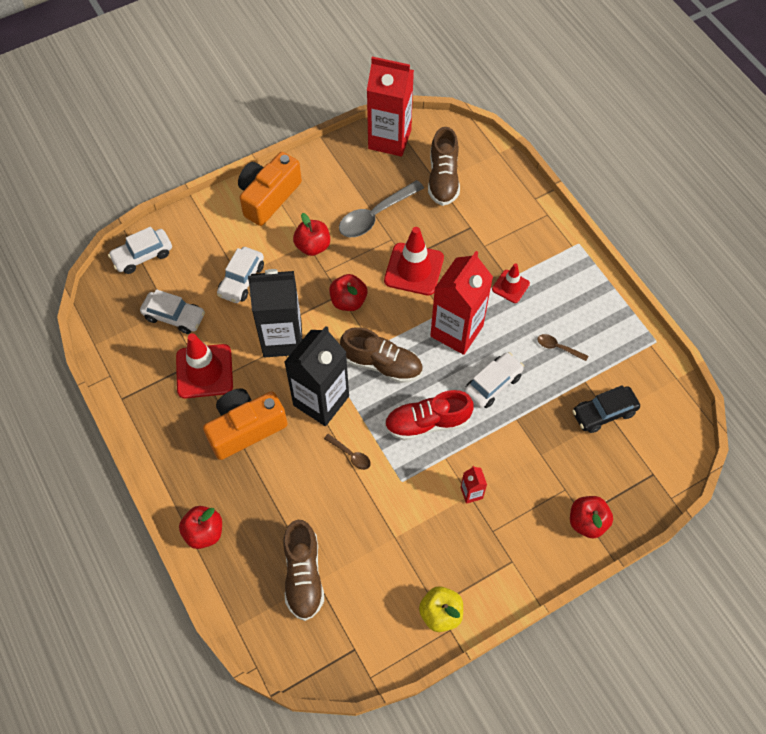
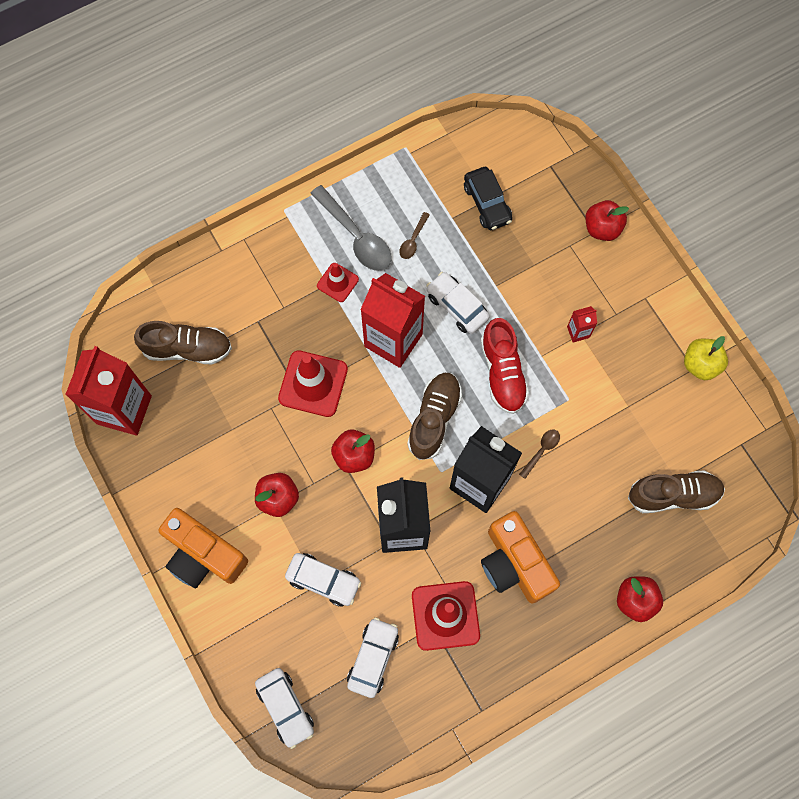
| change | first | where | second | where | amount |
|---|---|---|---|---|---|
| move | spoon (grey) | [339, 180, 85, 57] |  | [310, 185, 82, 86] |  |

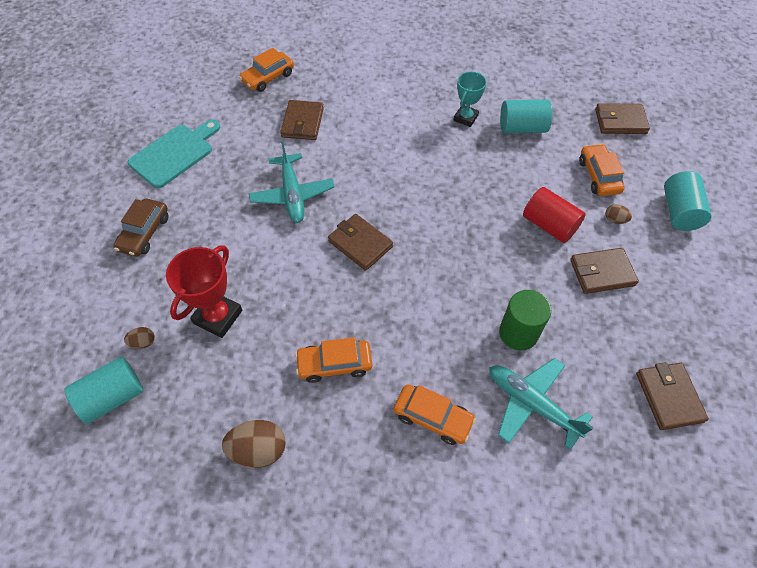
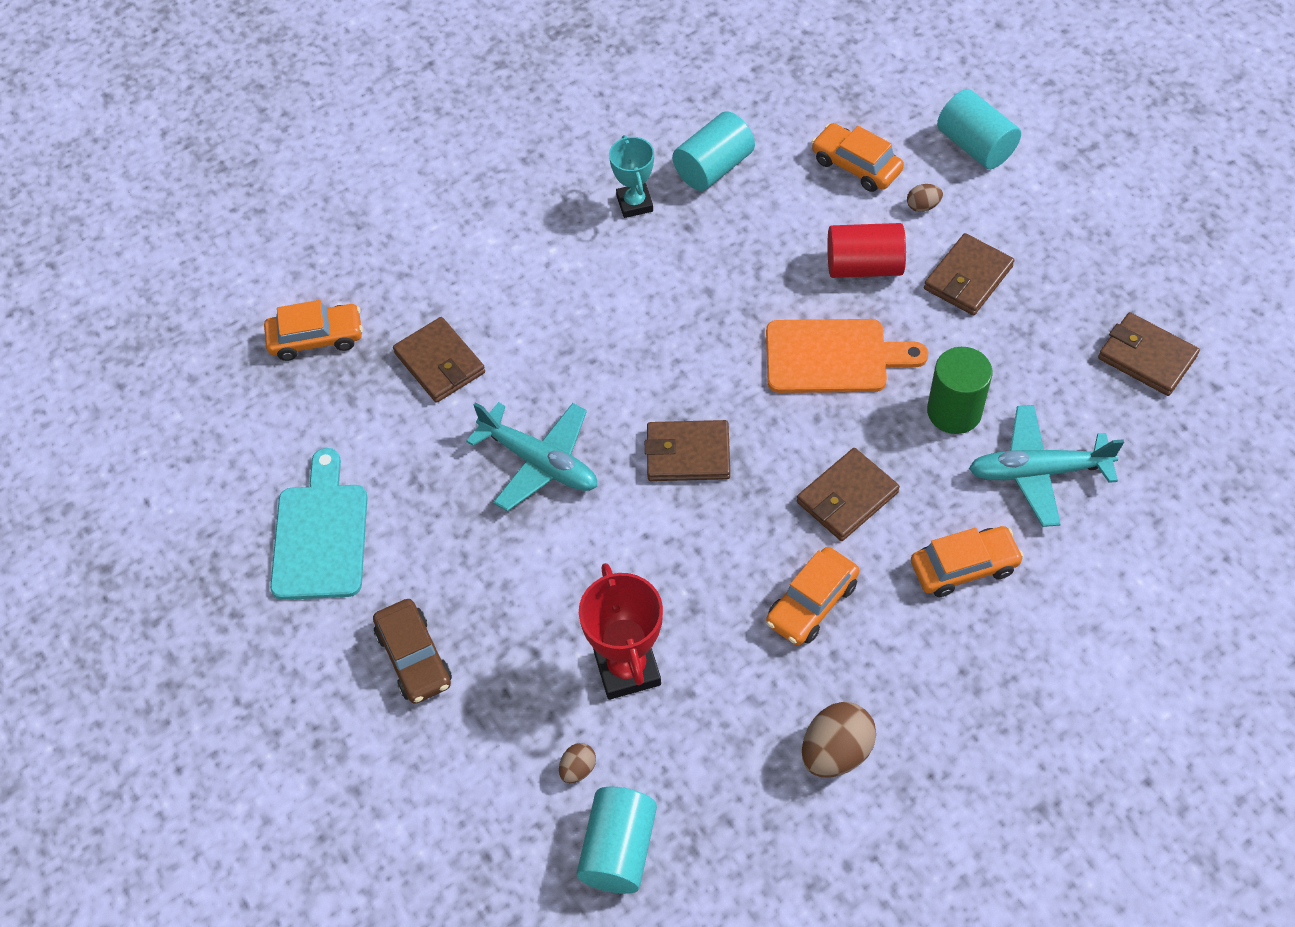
| change | first | where | second | where | amount |
|---|---|---|---|---|---|
| insert |  |  | cutting board (orange) | [766, 319, 162, 74] |  |
| move | wallet (brown) | [595, 103, 55, 31] |  | [797, 448, 103, 93] |  |
| rotate | car (orange) | [239, 48, 55, 44] |  | [264, 300, 99, 61] | 105 degrees counterclockwise |

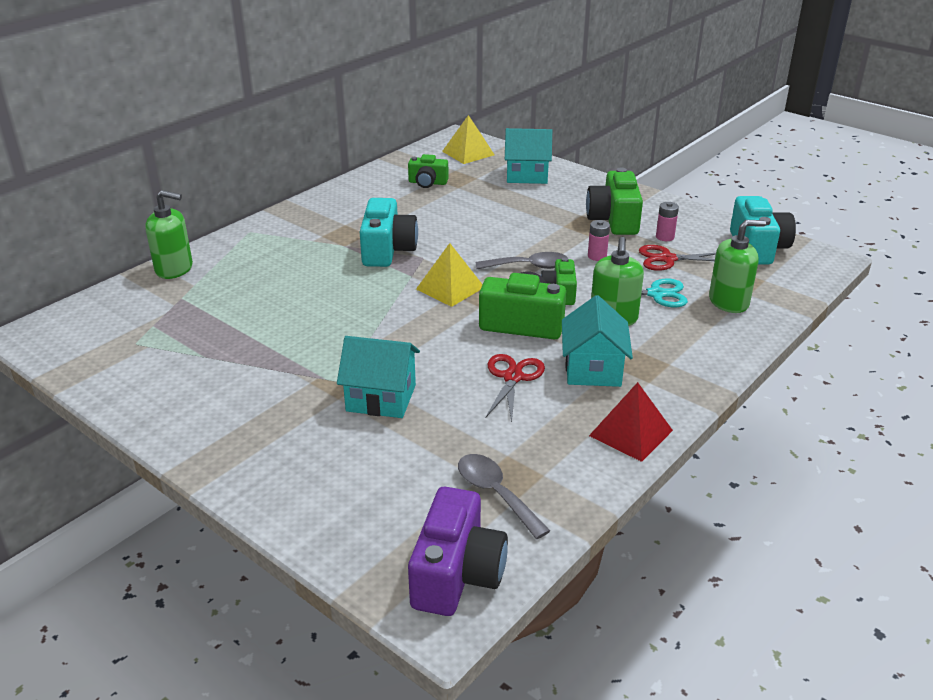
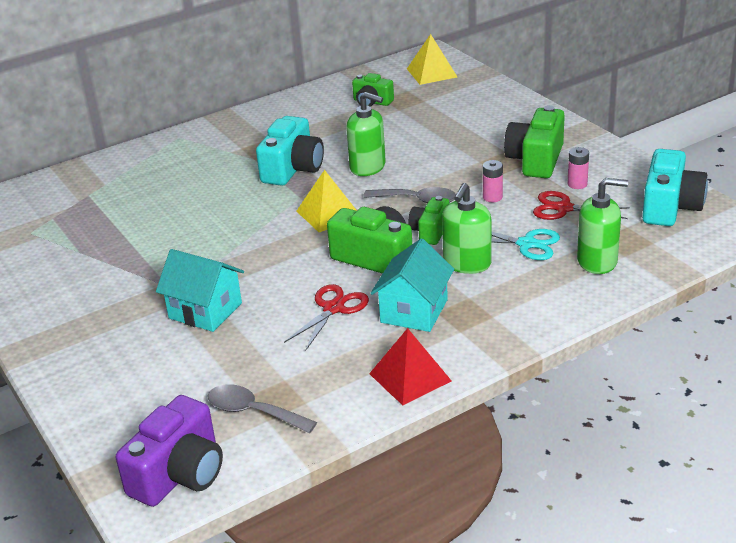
| change | first | where | second | where | amount |
|---|---|---|---|---|---|
| delete | house (turquoise) | [505, 128, 47, 56] |  |  |  |
| move | soap dispenser (green) | [145, 190, 48, 89] |  | [346, 92, 40, 84] |  |
| rotate | spoon (grey) | [458, 454, 92, 85] |  | [208, 384, 109, 49] | 45 degrees counterclockwise |

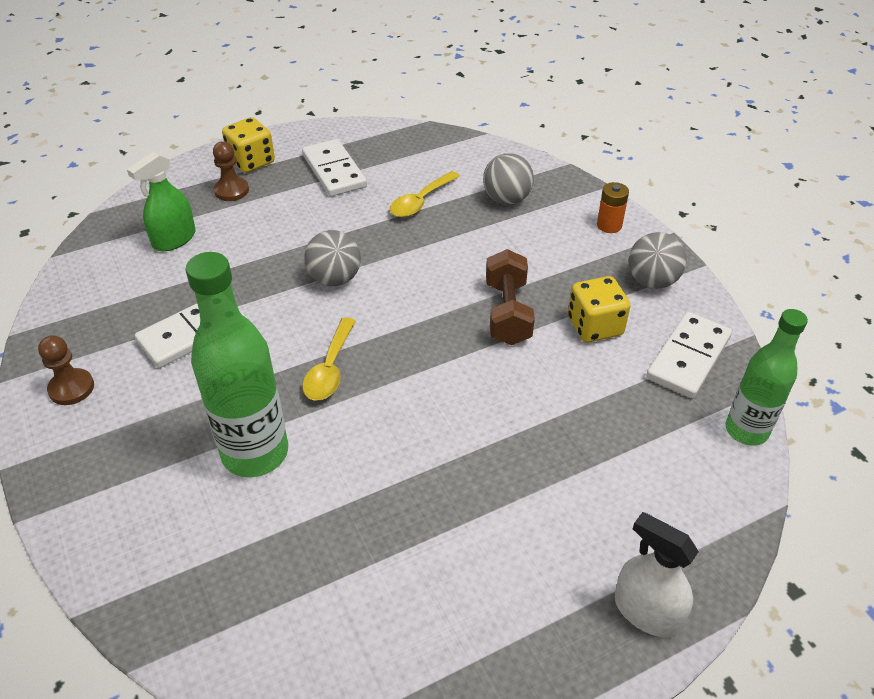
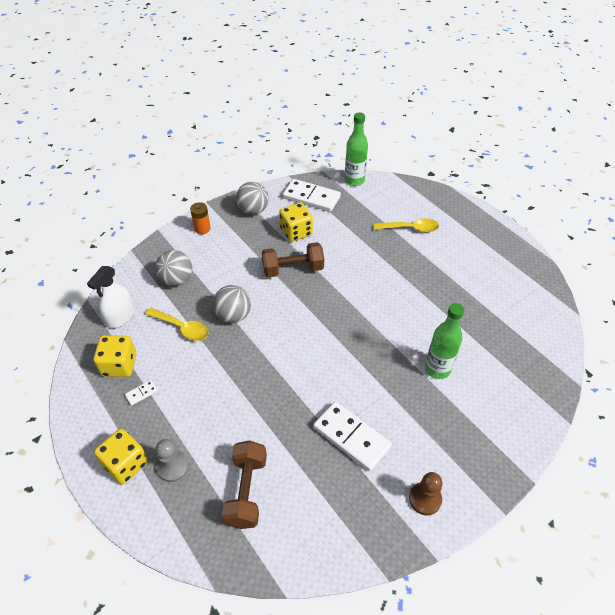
| change | first | where | second | where | amount |
|---|---|---|---|---|---|
| insert |  |  | dice (yellow) | [94, 335, 42, 42] |  |
| move | spoon (yellow) | [302, 317, 54, 83] |  | [374, 218, 65, 14] |  |
| move | ball (grey) | [304, 230, 57, 56] |  | [213, 285, 38, 38] |  |
| move | spray bottle (white) | [615, 512, 84, 125] |  | [87, 266, 47, 62] |  |
| replace | spray bottle (green) | [127, 152, 69, 99] | dumbbell (brown) | [222, 440, 45, 89] |  |
| recolor | pawn (brown) | [213, 141, 36, 60] | pawn (grey) | [156, 439, 33, 43] |  |
| resize | bottle (green) | [185, 252, 103, 225] |  | [425, 303, 39, 76] | x0.66 |
| resize | domino (white) | [302, 139, 65, 57] |  | [125, 380, 33, 26] | x0.42 |

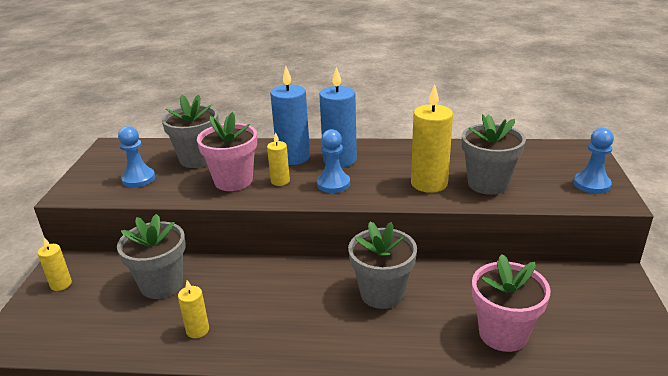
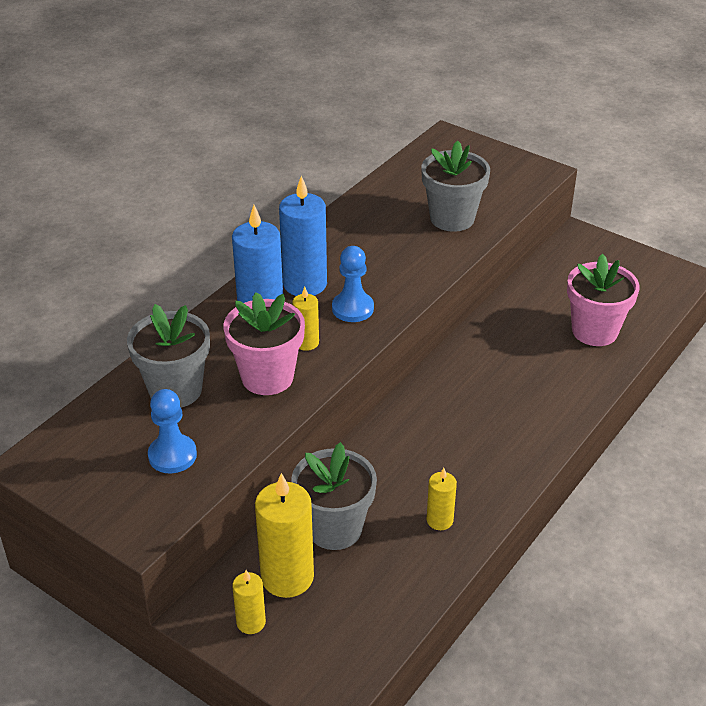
| change | first | where | second | where | amount |
|---|---|---|---|---|---|
| delete | flower pot (grey) | [348, 221, 69, 88] |  |  |  |
| delete | pawn (blue) | [574, 128, 40, 66] |  |  |  |
| move | candle (yellow) | [411, 84, 42, 109] |  | [255, 473, 59, 125] |  |

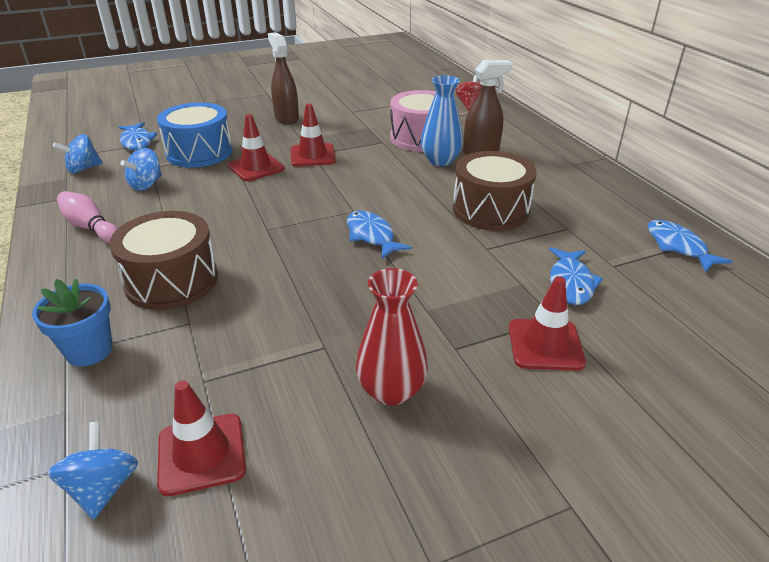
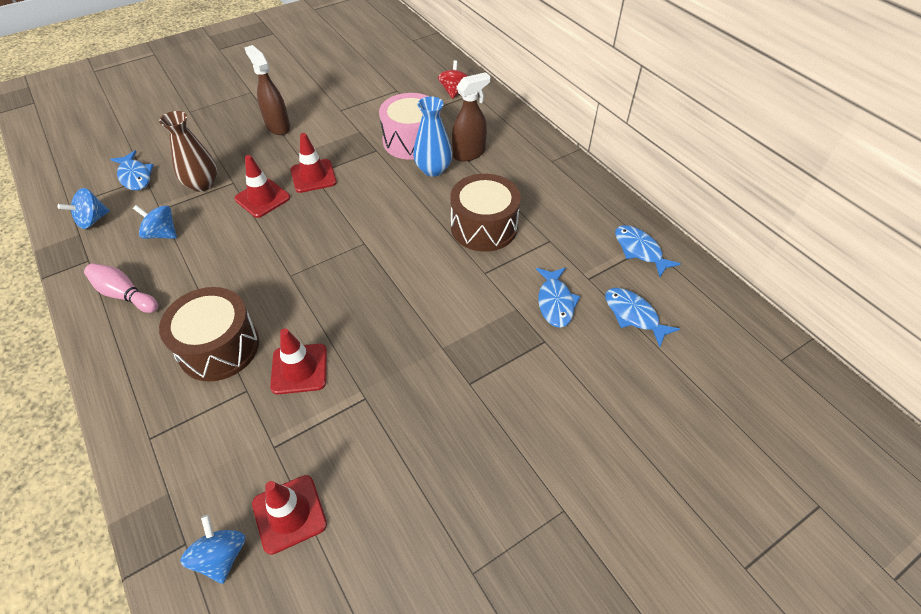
| change | first | where | second | where | amount |
|---|---|---|---|---|---|
| delete | flower pot (blue) | [32, 278, 81, 88] |  |  |  |
| delete | vase (red) | [356, 268, 72, 138] |  |  |  |
| move | fish (blue) | [347, 211, 65, 49] |  | [605, 288, 75, 59] |  |
| move | traffic cone (red) | [509, 276, 77, 95] |  | [270, 328, 57, 67] |  |
| replace | drum (blue) | [157, 102, 76, 66] | vase (brown) | [159, 111, 58, 81] |  |
| rotate | spinning top (blue) | [120, 148, 42, 43] |  | [133, 205, 44, 34] | 90 degrees clockwise |

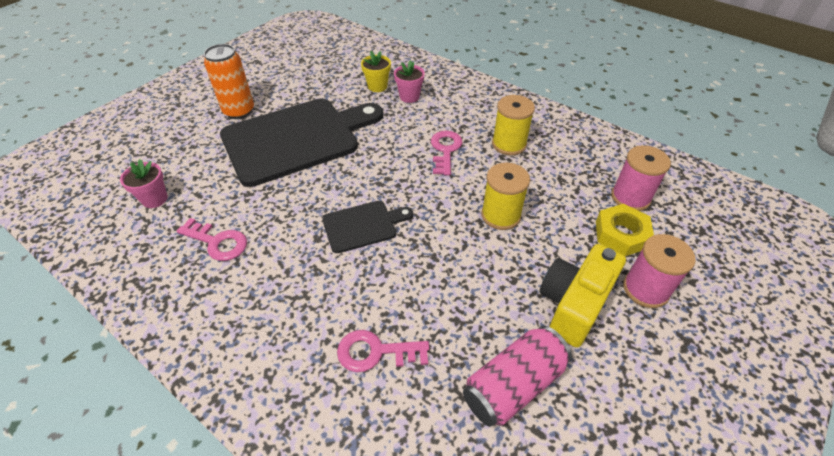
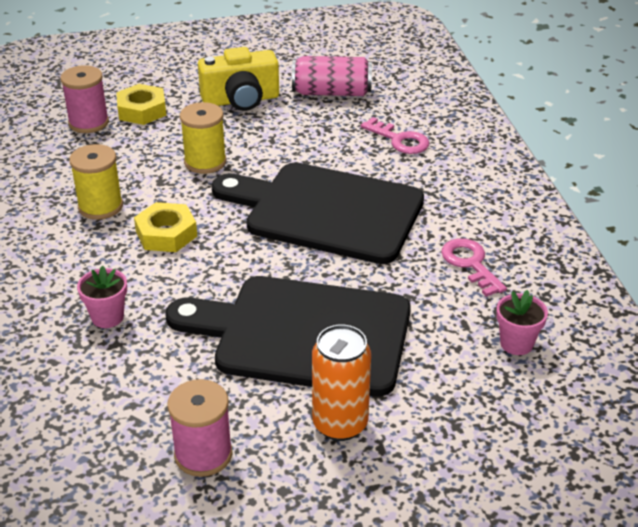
| change | first | where | second | where | amount |
|---|---|---|---|---|---|
| delete | flower pot (yellow) | [361, 51, 30, 41] |  |  |  |
| move | spool (pink) | [623, 234, 73, 74] |  | [167, 379, 65, 98] |  |
| replace | key (pink) | [431, 131, 31, 44] | nut (yellow) | [134, 202, 63, 50] |  |
| resize | cutting board (black) | [322, 201, 91, 52] |  | [211, 163, 213, 101] | x2.12 |

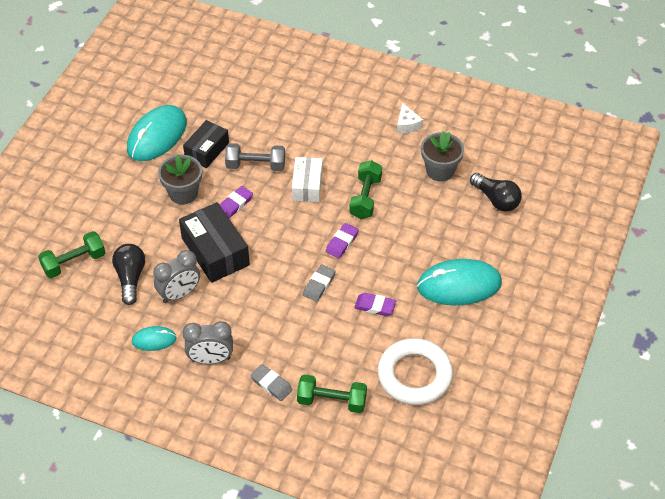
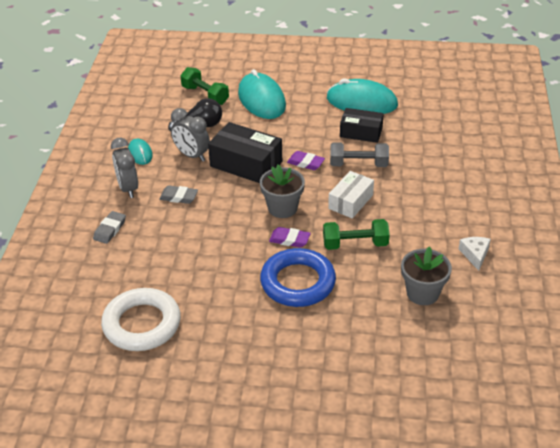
| change | first | where | second | where | amount |
|---|---|---|---|---|---|
| delete | dumbbell (green) | [297, 374, 70, 39] |  |  |  |
| delete | eraser (purple) | [354, 293, 42, 23] |  |  |  |
| delete | light bulb (black) | [470, 173, 52, 39] |  |  |  |
| insert |  |  | ring (blue) | [260, 248, 76, 59] |  |
| move | flower pot (grey) | [158, 155, 44, 49] |  | [260, 165, 45, 53] |  |
| move | eraser (grey) | [303, 264, 33, 38] |  | [159, 186, 39, 18] |  |
| move | mouse (turquoise) | [417, 259, 85, 46] |  | [238, 69, 48, 50] |  |
| rotate | box (black) | [179, 202, 71, 81] |  | [208, 122, 74, 61] | 75 degrees clockwise |
| rotate | dumbbell (grey) | [225, 143, 60, 28] |  | [330, 142, 59, 25] | 75 degrees counterclockwise |
| rotate | box (white) | [292, 157, 31, 45] |  | [328, 171, 46, 48] | 45 degrees counterclockwise |
| rotate | cheese (white) | [397, 103, 26, 30] |  | [459, 237, 32, 34] | 120 degrees clockwise |

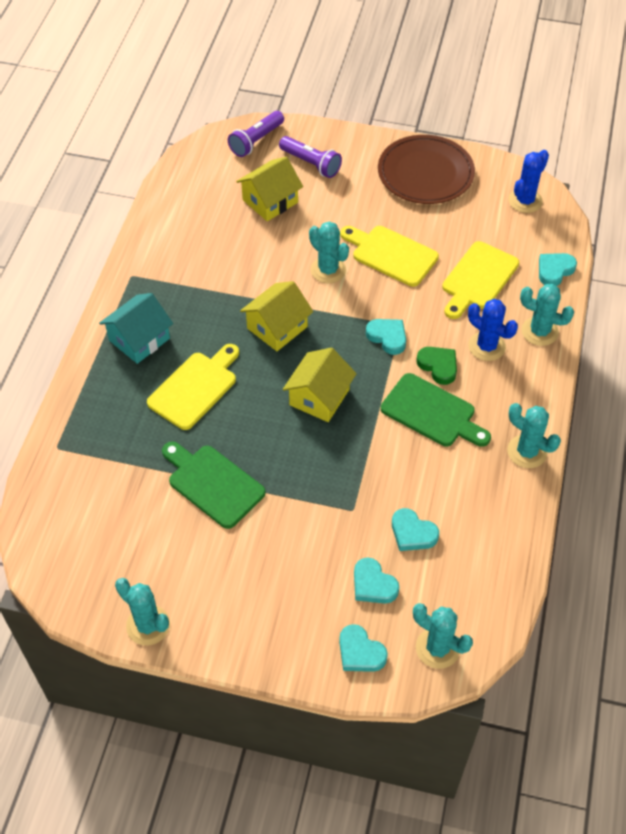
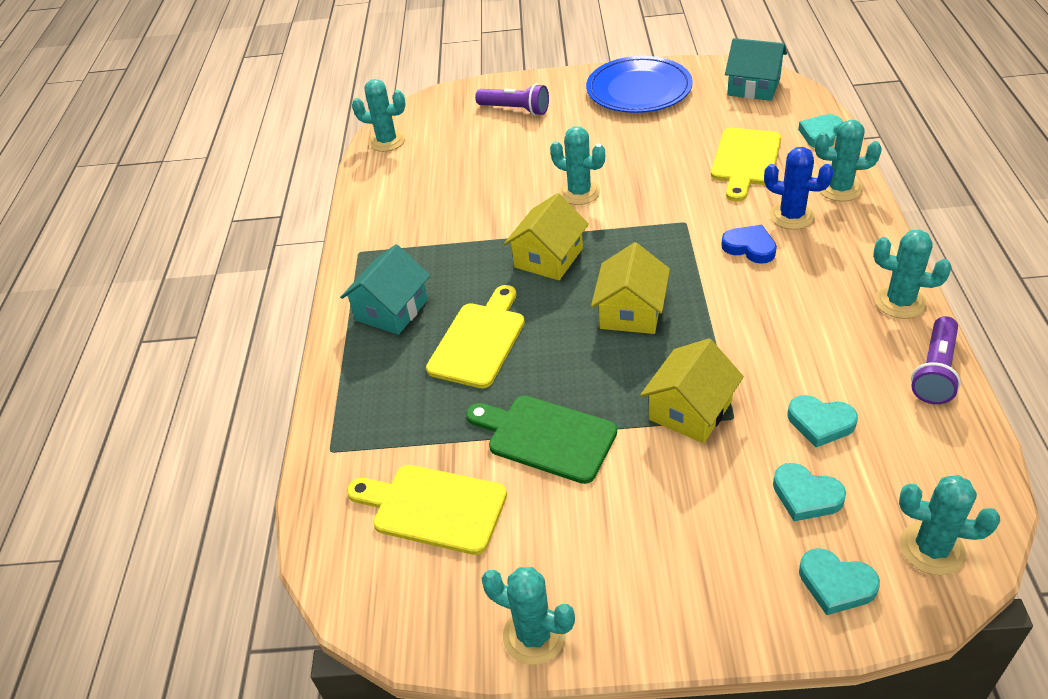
| change | first | where | second | where | amount |
|---|---|---|---|---|---|
| delete | heart (turquoise) | [366, 319, 40, 36] |  |  |  |
| delete | cutting board (green) | [381, 373, 110, 74] |  |  |  |
| insert |  |  | cactus (turquoise) | [352, 79, 54, 73] |  |
| move | flashlight (purple) | [228, 111, 56, 46] |  | [911, 316, 50, 88] |  |
| move | house (yellow) | [236, 157, 67, 64] |  | [640, 338, 104, 105] |  |
| move | cutting board (yellow) | [340, 226, 99, 61] |  | [347, 465, 160, 90] |  |
| replace | cactus (blue) | [508, 150, 41, 63] | house (turquoise) | [725, 38, 62, 63] |  |
| recolor | plate (brown) | [378, 135, 97, 69] | plate (blue) | [586, 56, 107, 57] |  |
| recolor | heart (green) | [416, 347, 41, 38] | heart (blue) | [721, 225, 56, 39] |  |

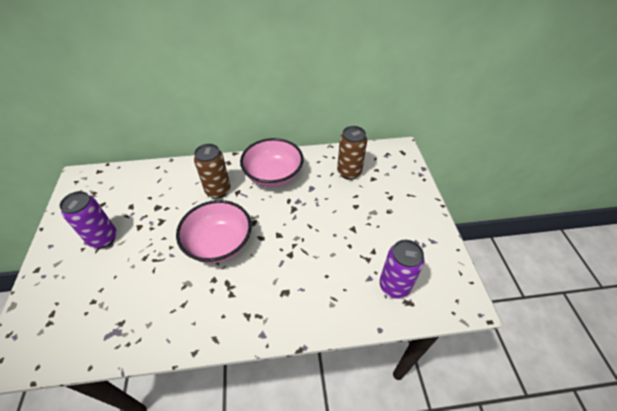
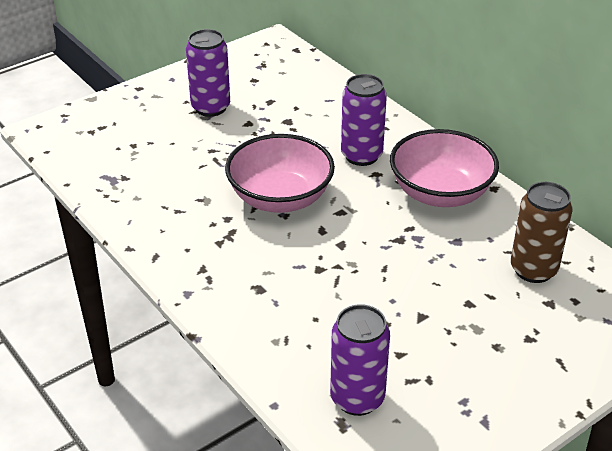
| change | first | where | second | where | amount |
|---|---|---|---|---|---|
| recolor | can (brown) | [194, 144, 37, 55] | can (purple) | [341, 74, 46, 92] |  |

